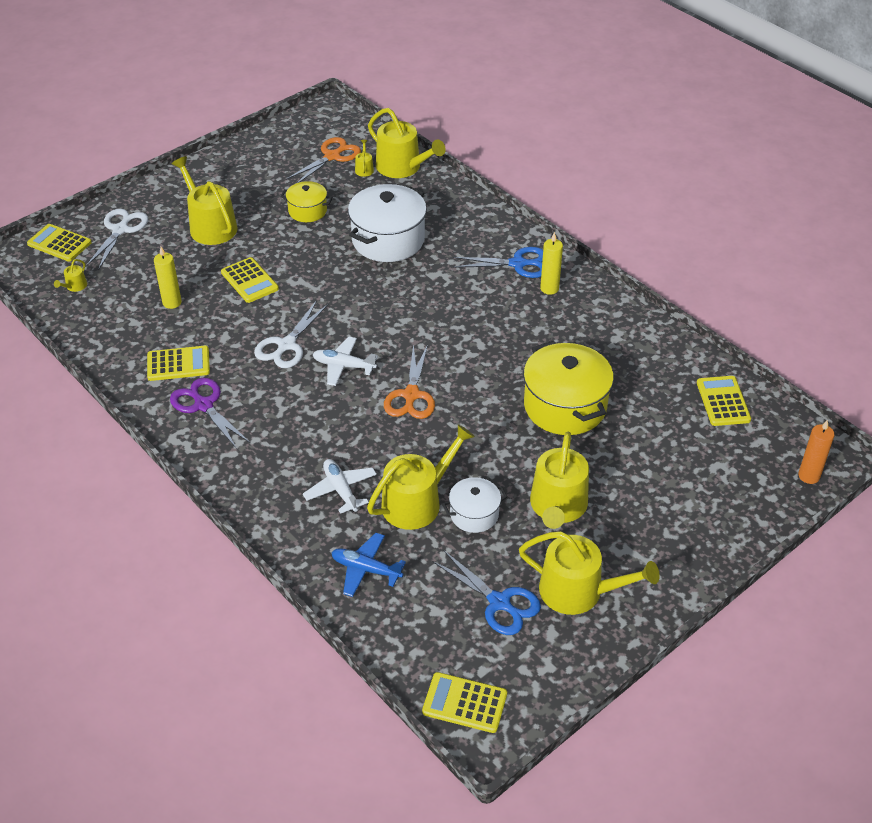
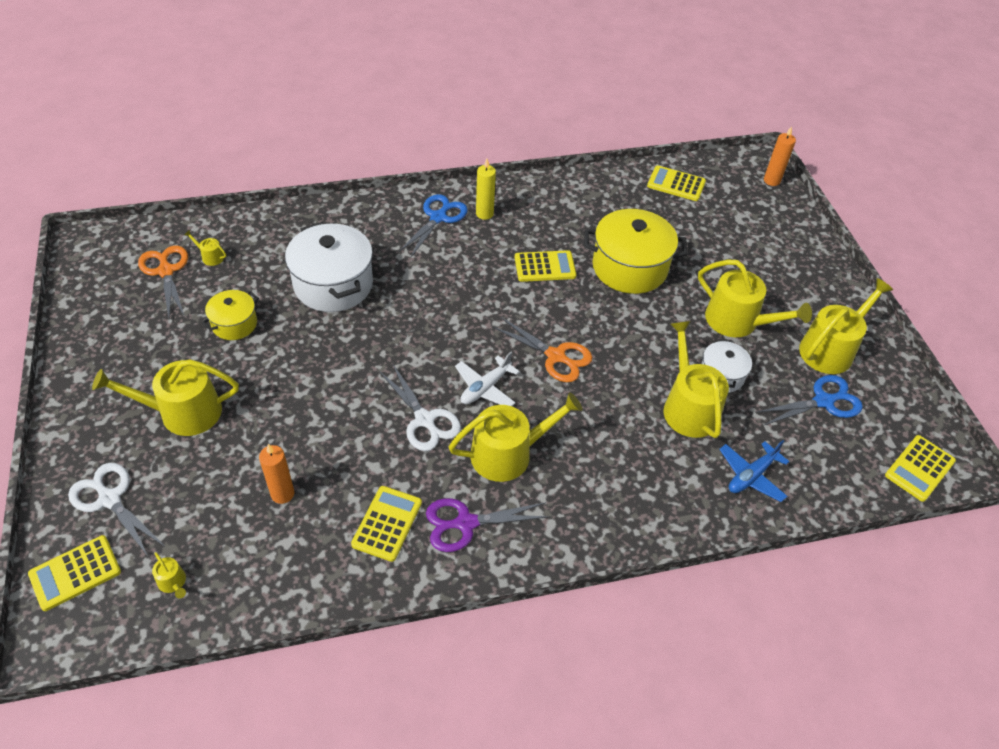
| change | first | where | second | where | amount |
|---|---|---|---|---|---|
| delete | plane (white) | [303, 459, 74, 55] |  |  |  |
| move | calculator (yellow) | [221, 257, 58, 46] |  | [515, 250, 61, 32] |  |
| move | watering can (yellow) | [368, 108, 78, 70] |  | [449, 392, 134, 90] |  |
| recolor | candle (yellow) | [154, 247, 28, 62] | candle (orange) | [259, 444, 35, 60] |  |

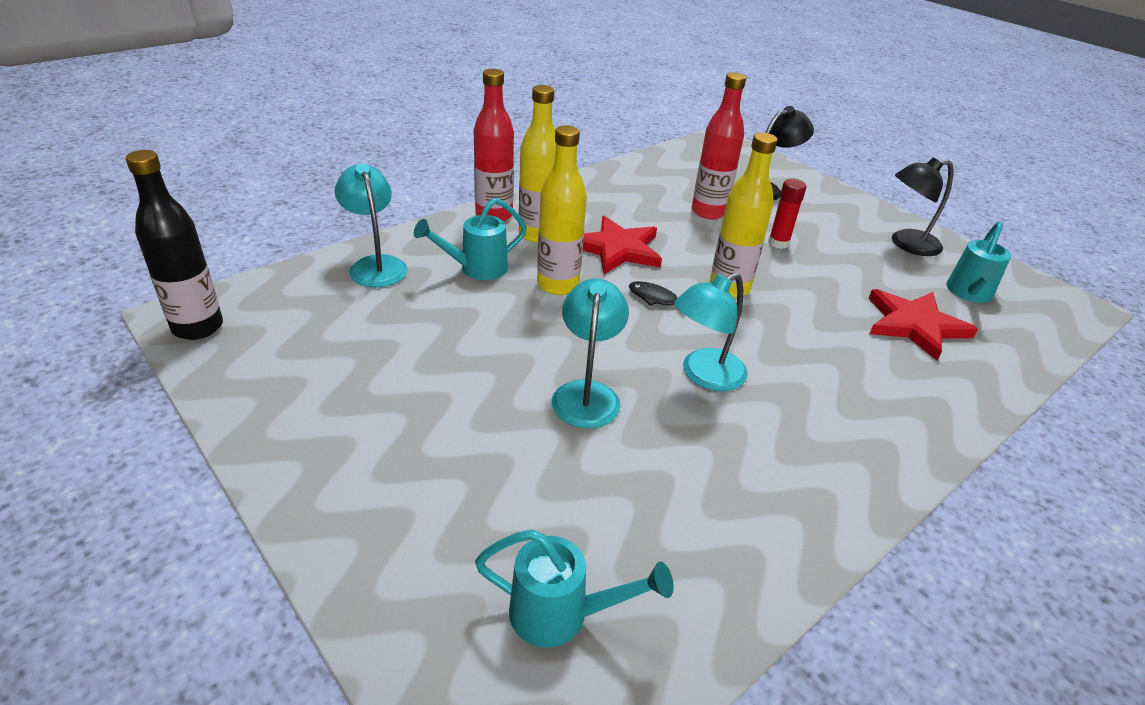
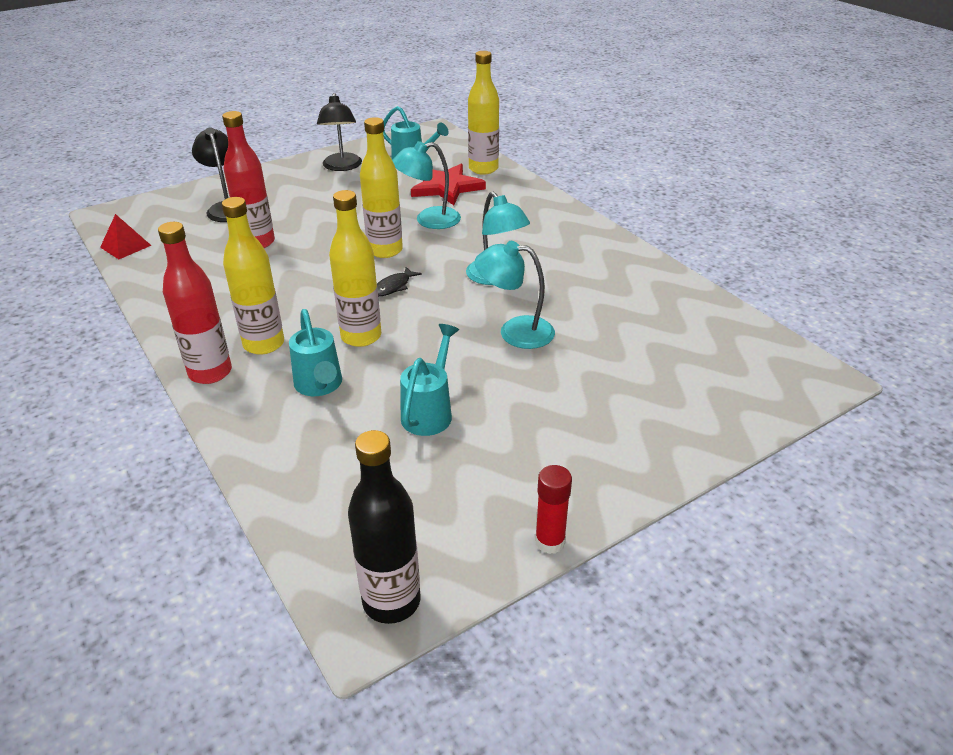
| change | first | where | second | where | amount |
|---|---|---|---|---|---|
| delete | star (red) | [583, 216, 79, 58] |  |  |  |
| insert |  |  | pyramid (red) | [100, 214, 52, 45] |  |
| insert |  |  | bottle (yellow) | [468, 51, 31, 124] |  |
| move | lamp (turquoise) | [335, 163, 73, 124] |  | [392, 141, 69, 88] |  |
| move | watering can (turquoise) | [475, 530, 199, 118] |  | [400, 324, 59, 112] |  |
| move | glue stick (red) | [768, 179, 39, 70] |  | [535, 465, 37, 89] |  |

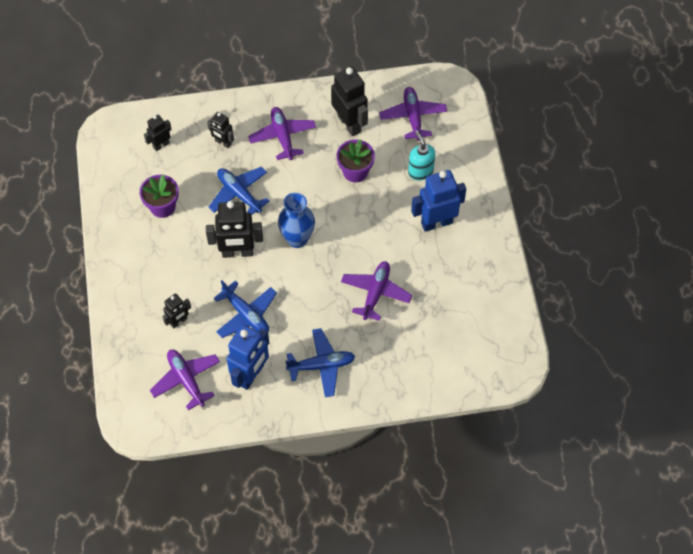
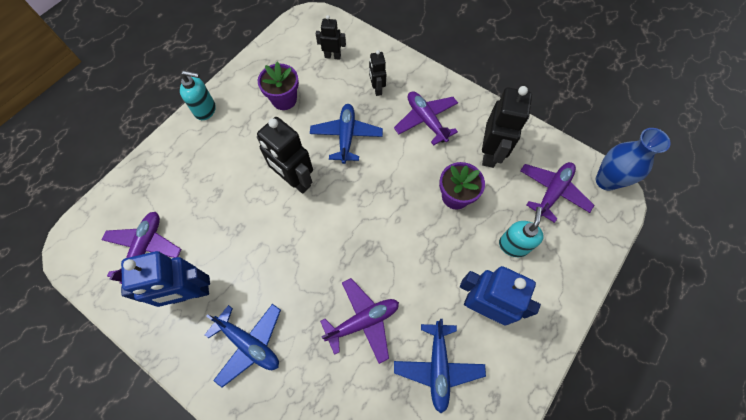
| change | first | where | second | where | amount |
|---|---|---|---|---|---|
| delete | robot (black) | [162, 293, 29, 35] |  |  |  |
| insert |  |  | soap dispenser (turquoise) | [180, 70, 36, 50] |  |
| move | plane (blue) | [214, 280, 63, 58] |  | [394, 319, 92, 94] |  |
| move | vase (blue) | [278, 193, 37, 55] |  | [596, 128, 75, 63] |  |
| rotate | plane (purple) | [248, 107, 68, 53] |  | [394, 91, 64, 55] | 60 degrees counterclockwise |

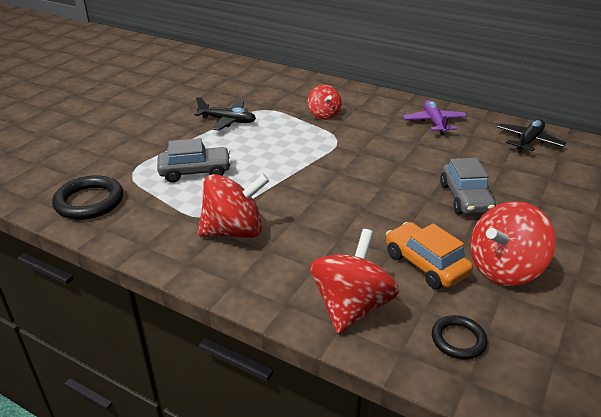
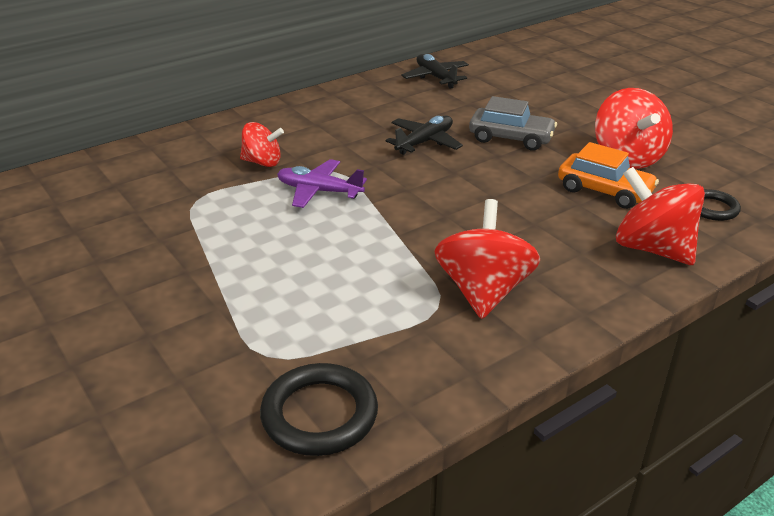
| change | first | where | second | where | amount |
|---|---|---|---|---|---|
| delete | car (grey) | [157, 138, 74, 45] |  |  |  |
| move | plane (black) | [194, 97, 62, 34] |  | [385, 116, 78, 39] |  |
| move | plane (purple) | [403, 100, 64, 35] |  | [277, 159, 90, 49] |  |
| rotate | car (orange) | [386, 222, 87, 67] |  | [558, 142, 101, 67] | 135 degrees counterclockwise |

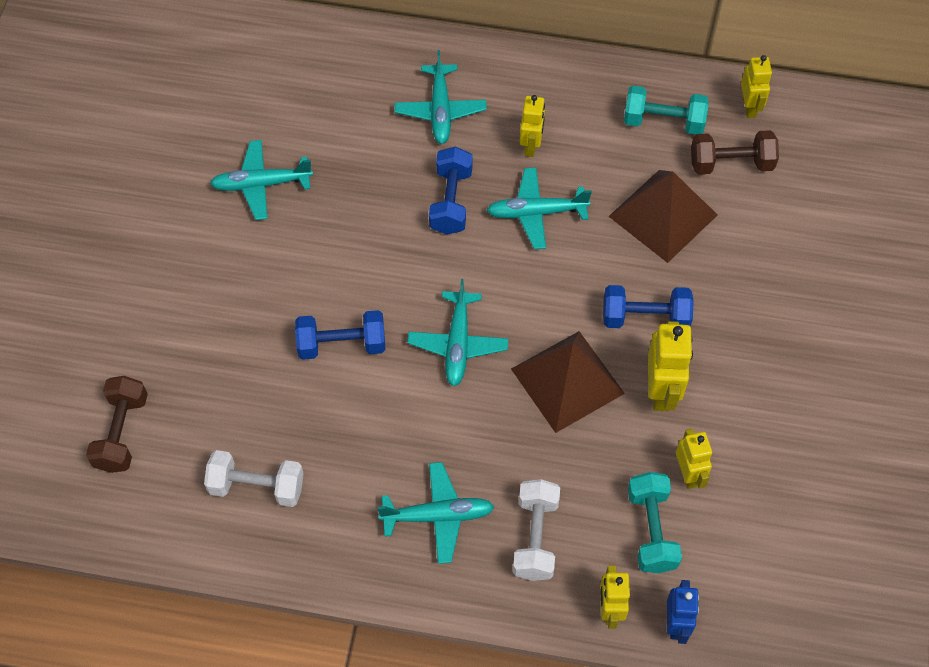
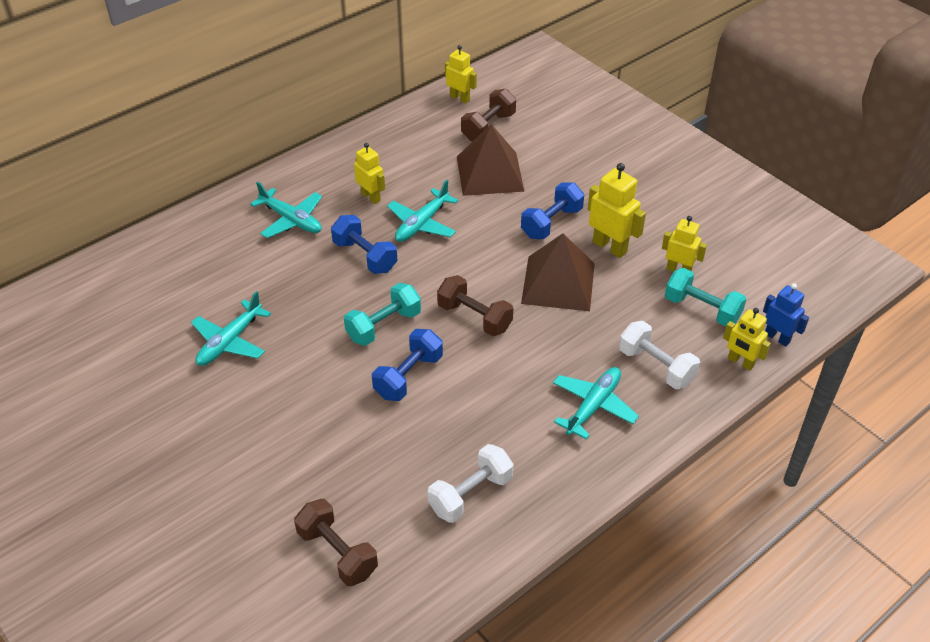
| change | first | where | second | where | amount |
|---|---|---|---|---|---|
| move | dumbbell (turquoise) | [624, 86, 85, 48] |  | [344, 283, 77, 63] |  |
| replace | plane (turquoise) | [407, 279, 101, 107] | dumbbell (brown) | [437, 275, 76, 61] |  |

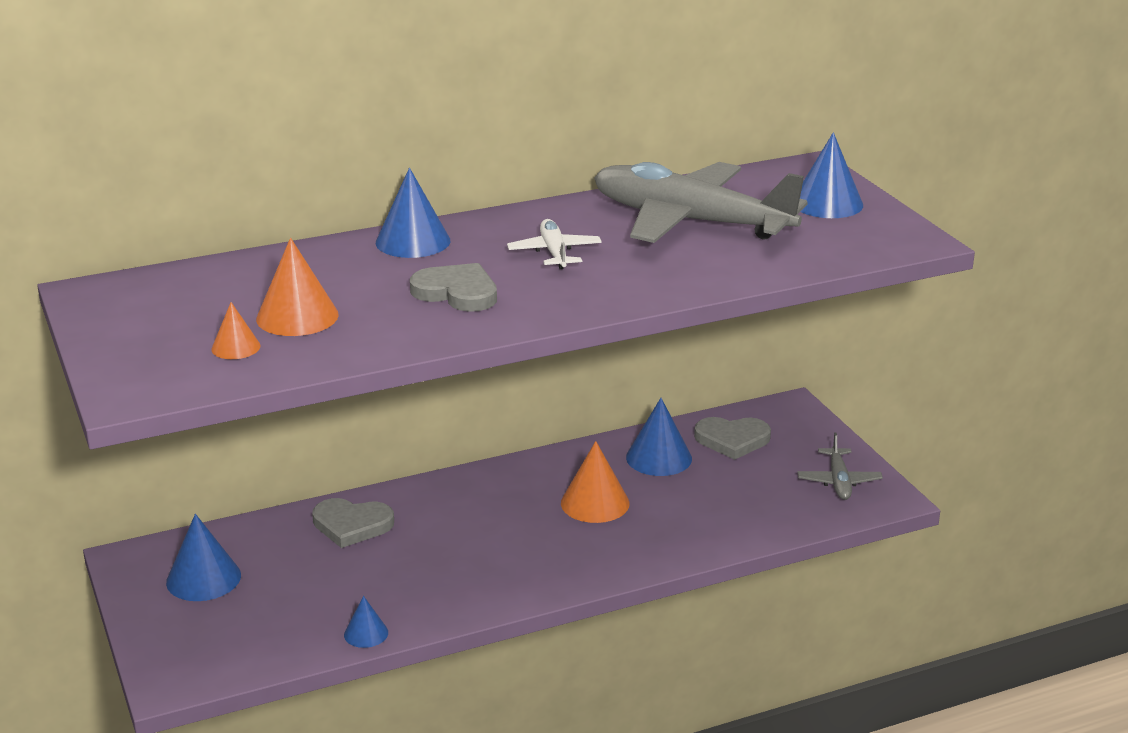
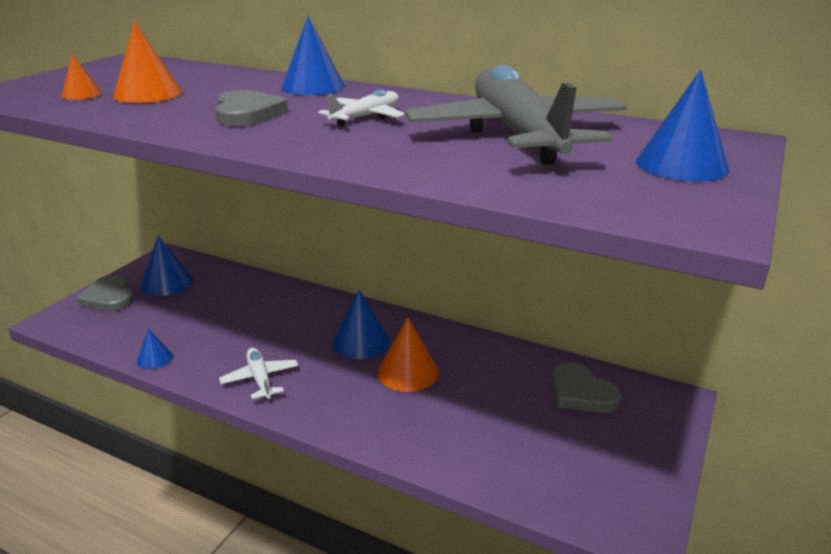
| change | first | where | second | where | amount |
|---|---|---|---|---|---|
| delete | plane (grey) | [797, 432, 86, 68] |  |  |  |
| insert |  |  | plane (white) | [219, 348, 79, 51] |  |
| move | heart (grey) | [312, 498, 82, 50] |  | [76, 275, 58, 37] |  |
| move | cone (blue) | [626, 398, 66, 78] |  | [332, 289, 58, 70] |  |

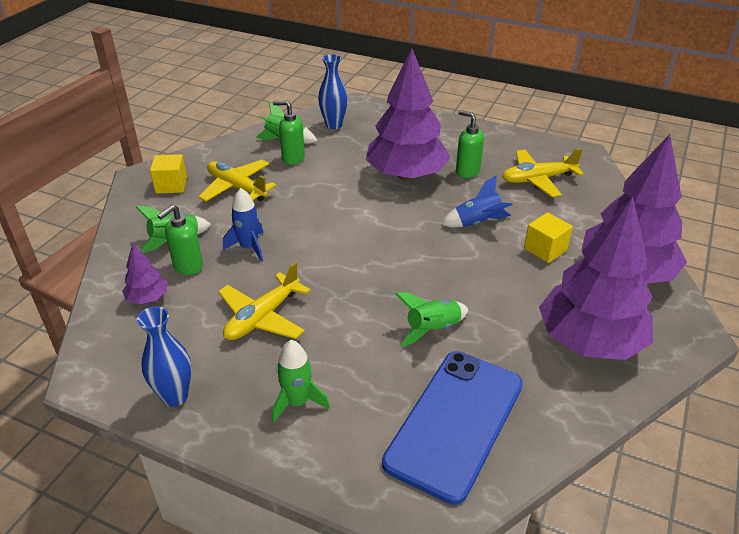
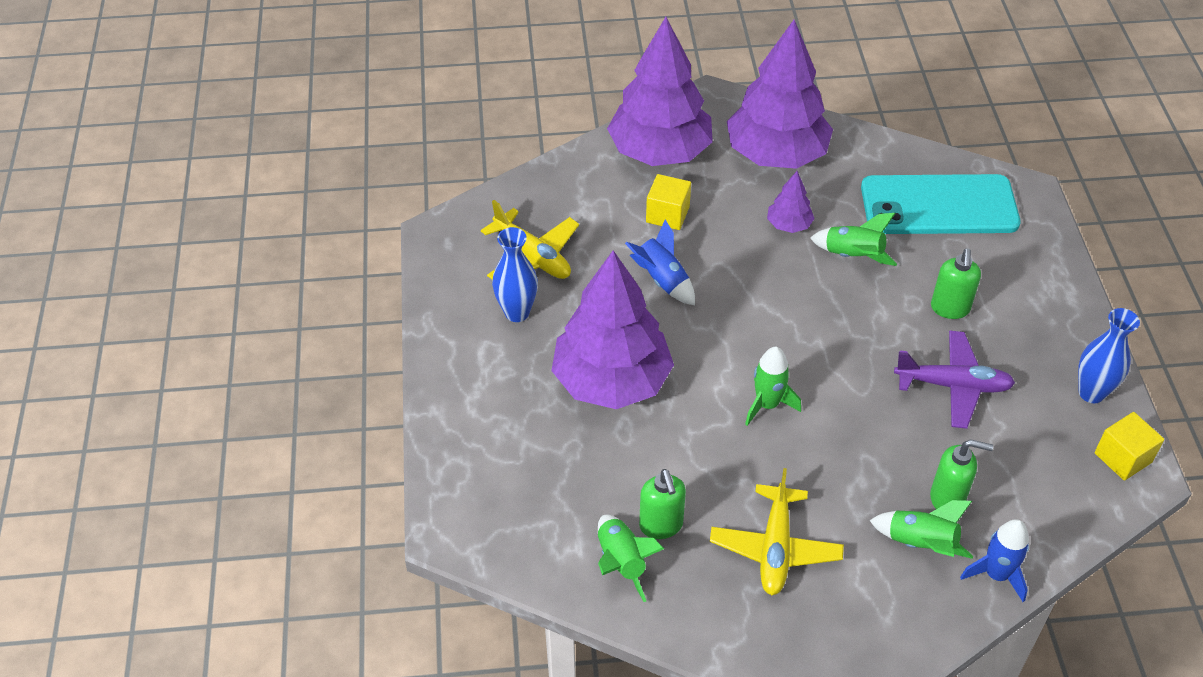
| change | first | where | second | where | amount |
|---|---|---|---|---|---|
| move | tree (purple) | [122, 243, 45, 61] |  | [767, 171, 48, 62] |  |
| move | cube (yellow) | [150, 154, 37, 40] |  | [1095, 412, 69, 69] |  |
| move | rocket (blue) | [223, 188, 40, 74] |  | [960, 519, 69, 83] |  |
| move | rocket (green) | [272, 340, 58, 83] |  | [745, 347, 56, 79] |  |
| move | vase (blue) | [318, 54, 30, 75] |  | [492, 227, 46, 95] |  |
| move | soap dispenser (green) | [456, 110, 28, 68] |  | [931, 248, 50, 71] |  |
| recolor | plane (yellow) | [218, 262, 92, 78] | plane (purple) | [894, 330, 121, 99] |  |
| recolor | phone (blue) | [382, 351, 141, 154] | phone (turquoise) | [861, 174, 160, 60] |  |

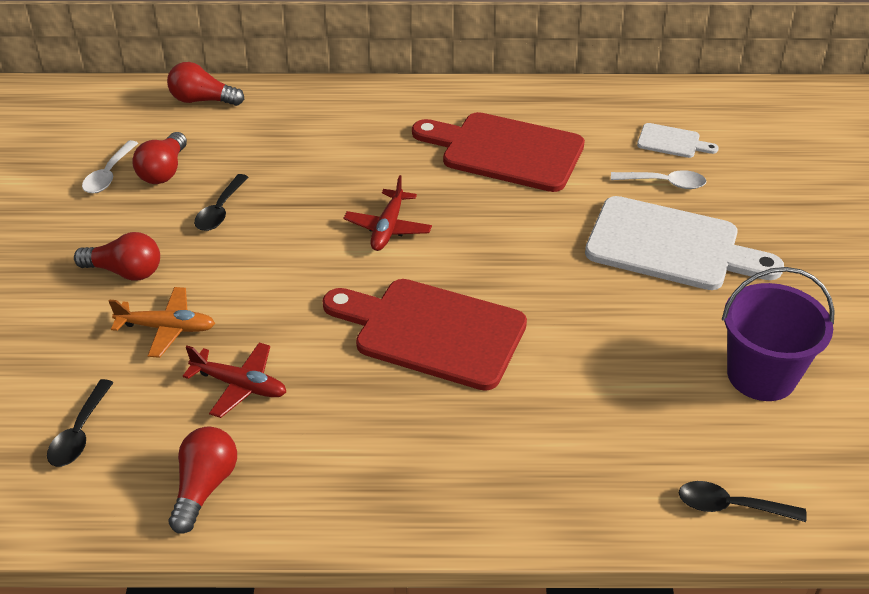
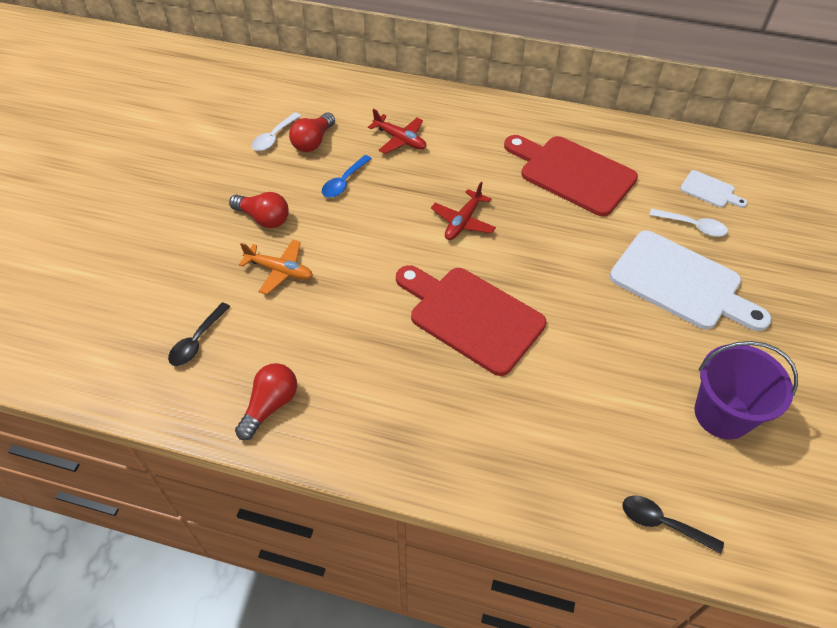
| change | first | where | second | where | amount |
|---|---|---|---|---|---|
| delete | light bulb (red) | [167, 62, 77, 44] |  |  |  |
| move | plane (red) | [183, 342, 103, 76] |  | [368, 109, 58, 45] |  |
| recolor | spoon (black) | [194, 174, 54, 57] | spoon (blue) | [322, 155, 50, 43] |  |

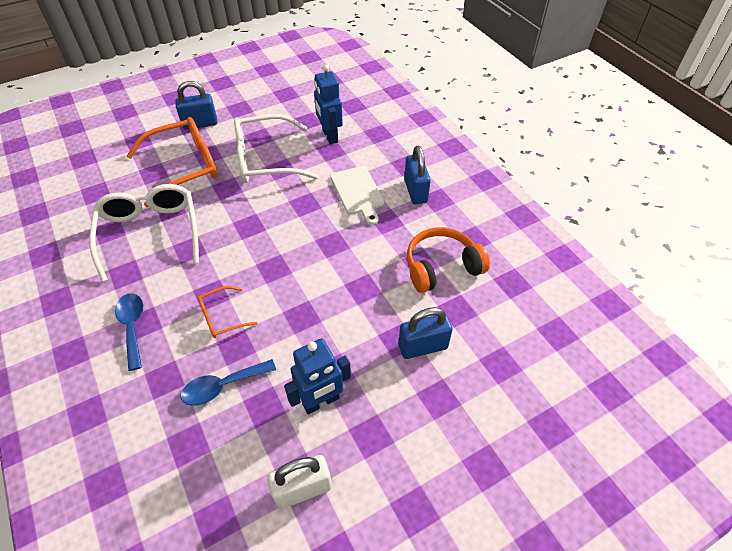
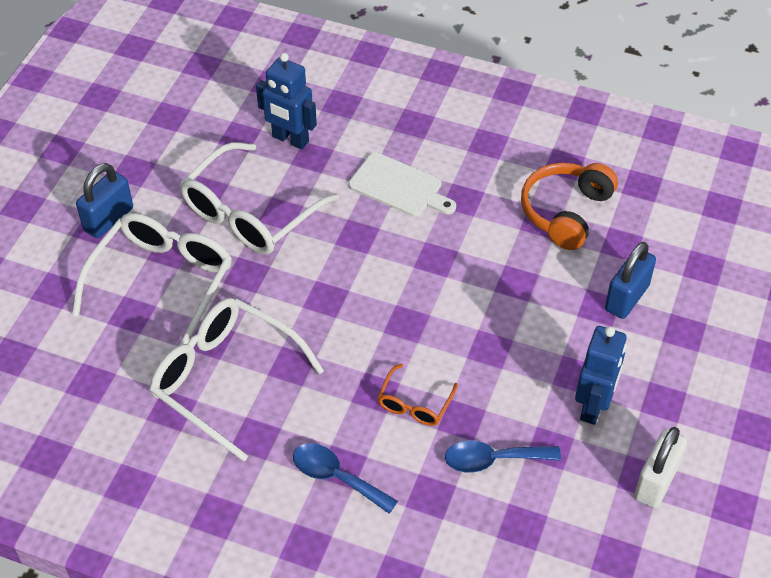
| change | first | where | second | where | amount |
|---|---|---|---|---|---|
| delete | padlock (blue) | [404, 146, 27, 58] |  |  |  |
| recolor | glasses (orange) | [127, 117, 90, 90] | glasses (white) | [72, 213, 160, 132] |  |
| rotate | spoon (blue) | [181, 359, 95, 47] |  | [445, 440, 116, 33] | 60 degrees clockwise |

